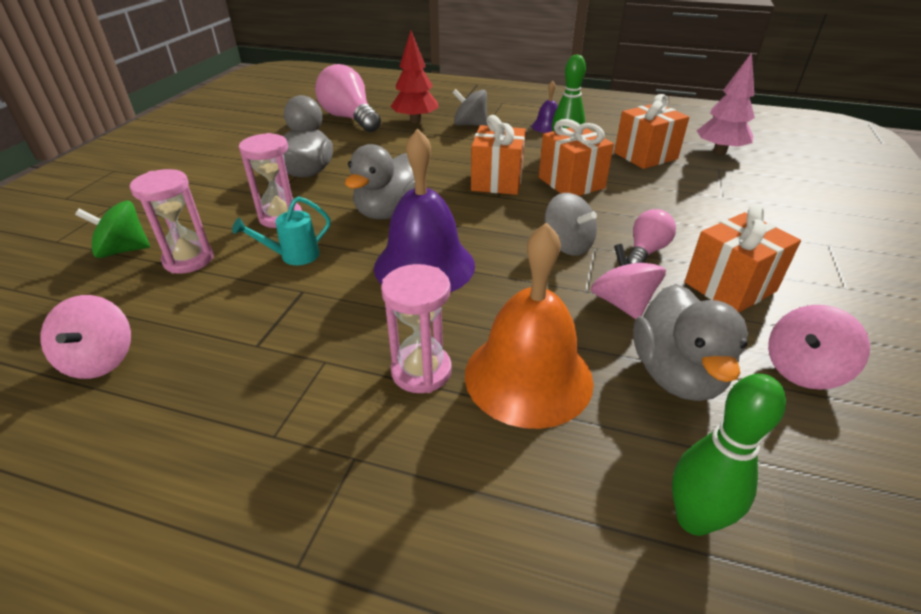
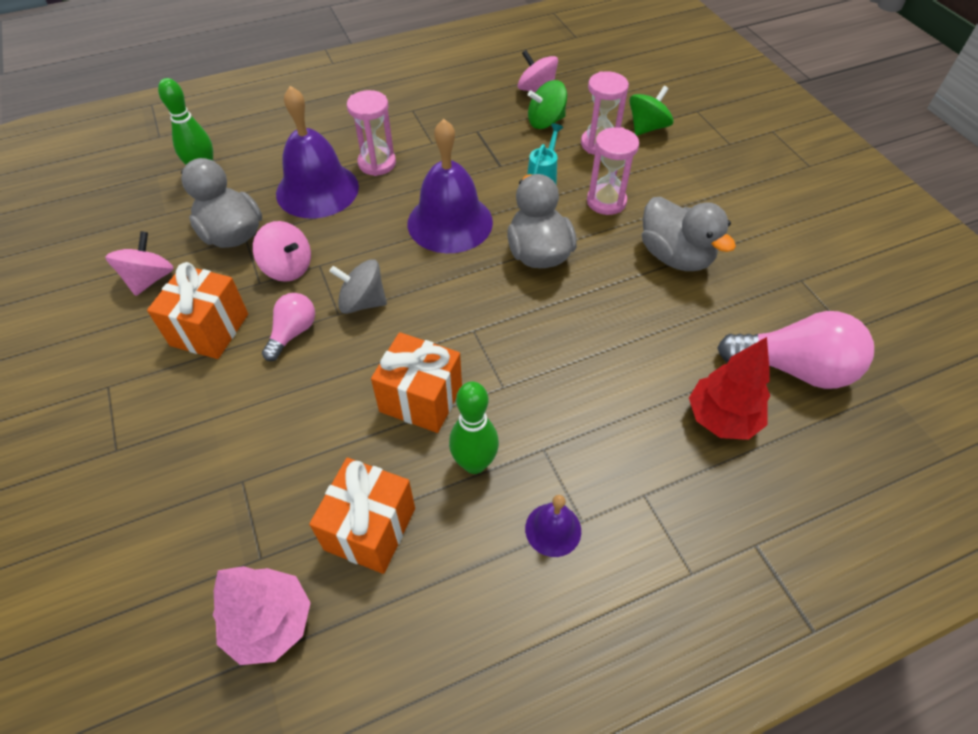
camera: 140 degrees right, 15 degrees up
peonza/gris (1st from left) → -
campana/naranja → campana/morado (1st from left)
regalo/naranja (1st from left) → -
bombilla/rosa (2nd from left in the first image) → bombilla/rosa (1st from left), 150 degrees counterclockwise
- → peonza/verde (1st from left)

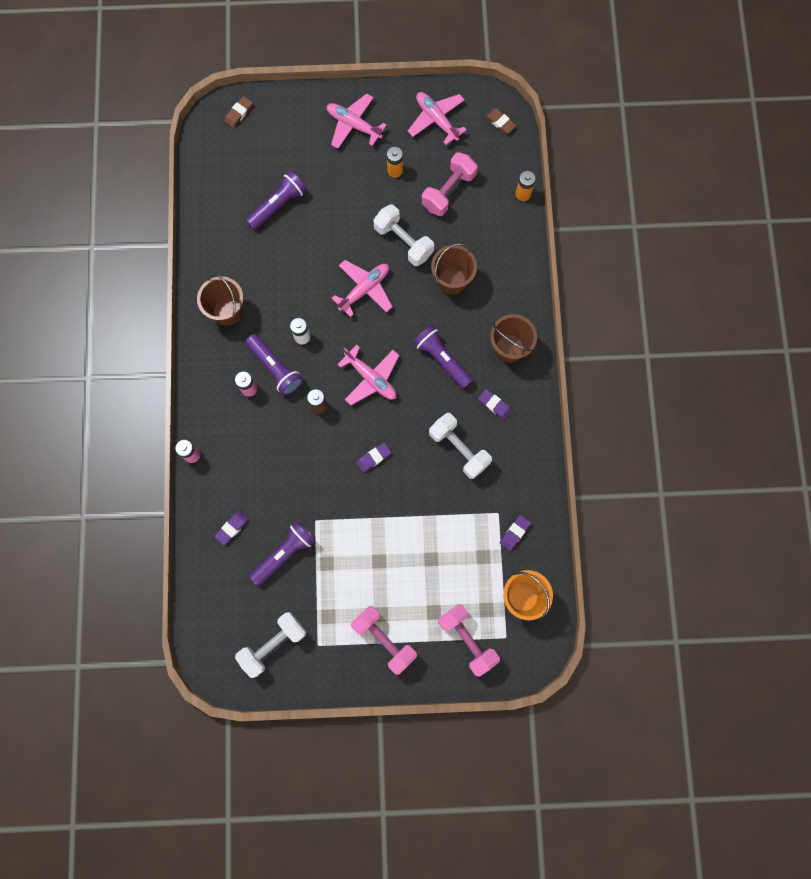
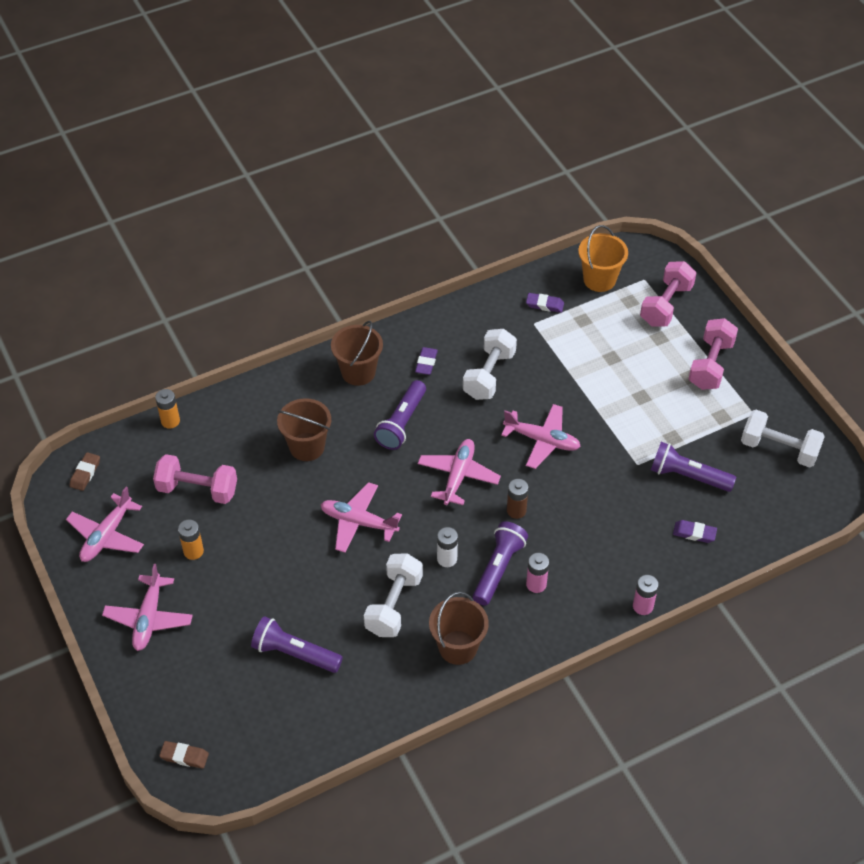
camera: 115 degrees left, 25 degrees down
goma de borrar/morado (2nd from left) → avión/rosa (5th from left)
mancuerna/blanco (2nd from left in the first image) → mancuerna/blanco (1st from left), moved

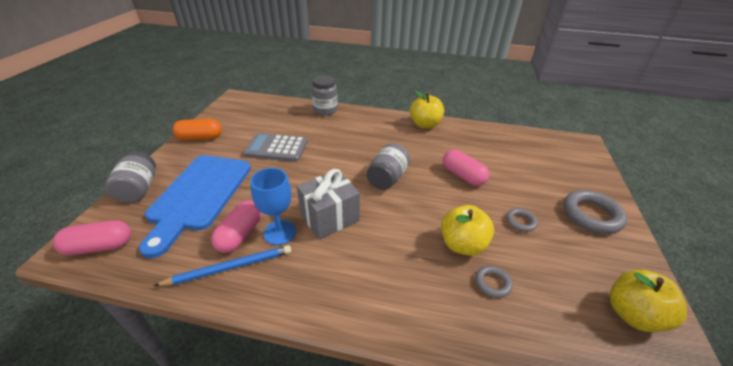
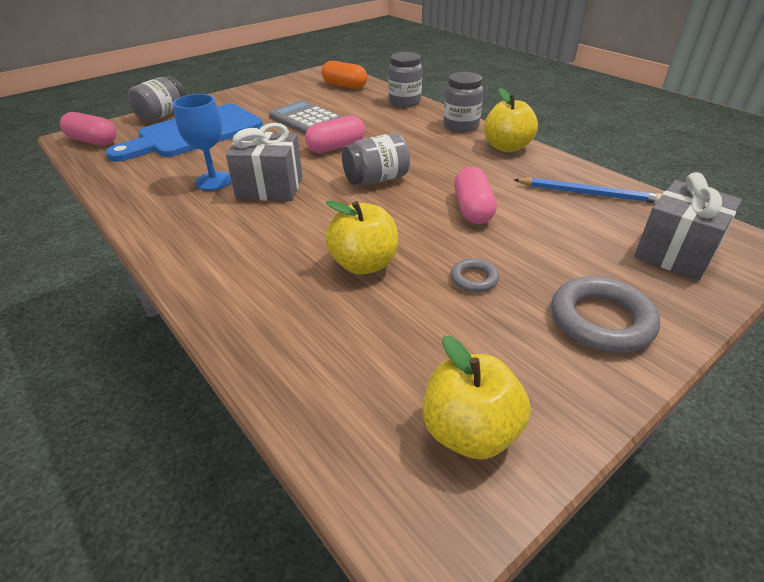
camera: 40 degrees right, 0 degrees up
lápiz/azul, moved
cápsula/naranja, moved
cápsula/rosa (2nd from left), moved
anillo/gris (1st from left) → -
- → tarro/gris (4th from left)
- → regalo/gris (2nd from left)

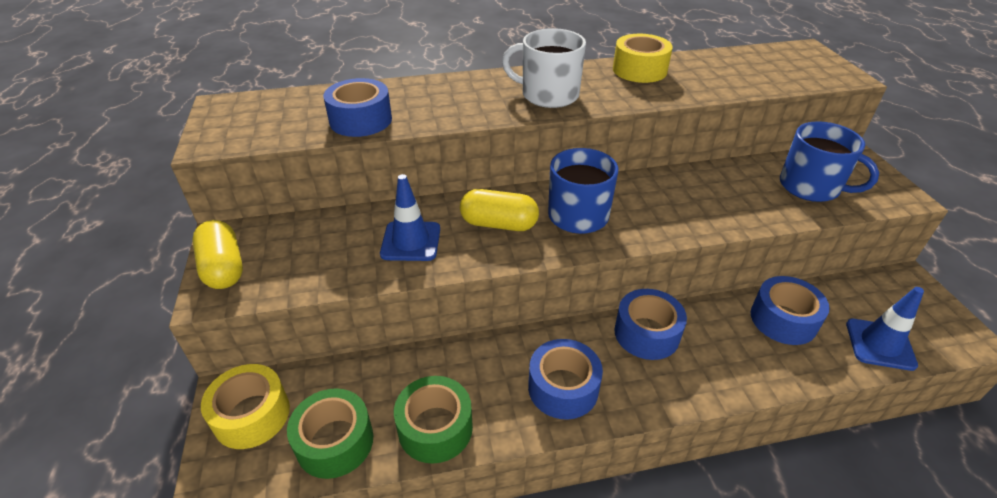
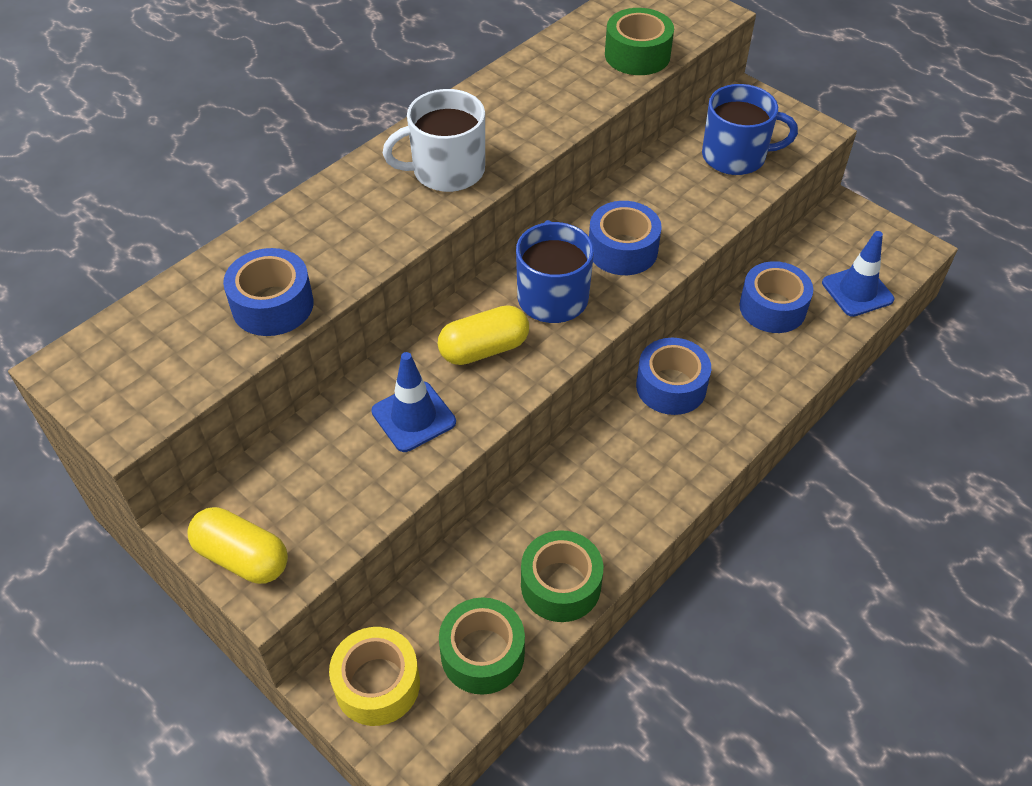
camera: 35 degrees left, 10 degrees up
cinta adhesiva/azul (2nd from left), moved
cinta adhesiva/amarillo (2nd from left) → -
- → cinta adhesiva/verde (3rd from left)

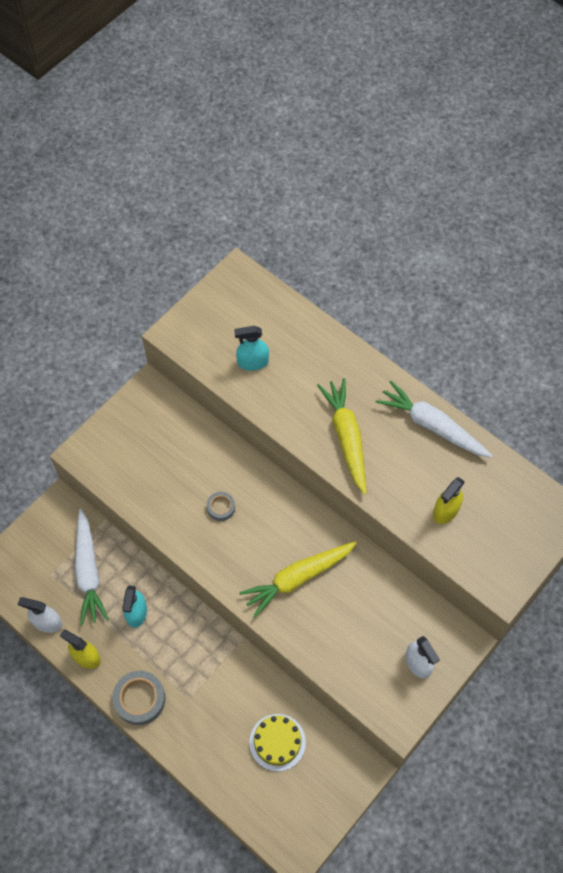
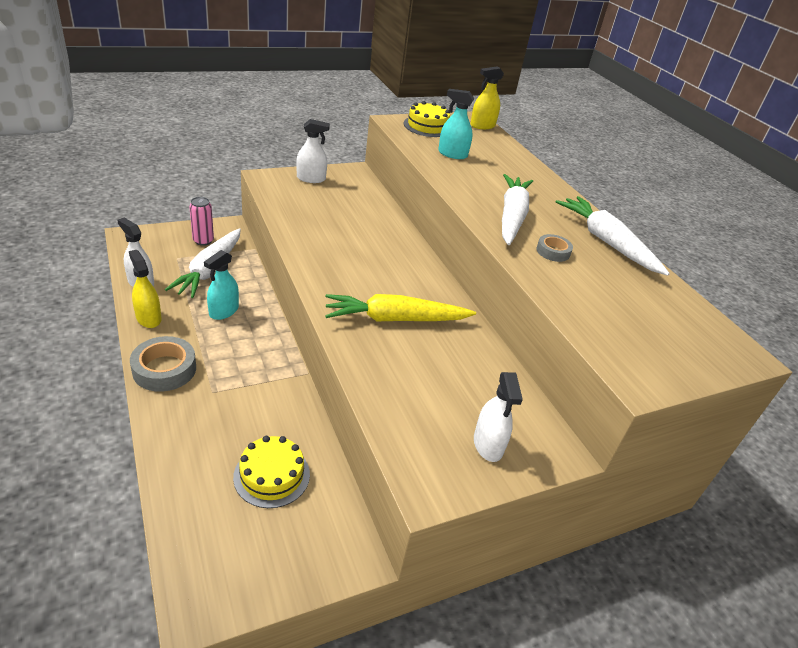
camera: 20 degrees right, 25 degrees down
cinta adhesiva/gris (2nd from left), moved
zanahoria/amarillo (2nd from left) → zanahoria/blanco (2nd from left)
pulverizador/amarillo (2nd from left), moved
- → lata/rosa
- → pulverizador/blanco (2nd from left)
- → tarta/amarillo (2nd from left)

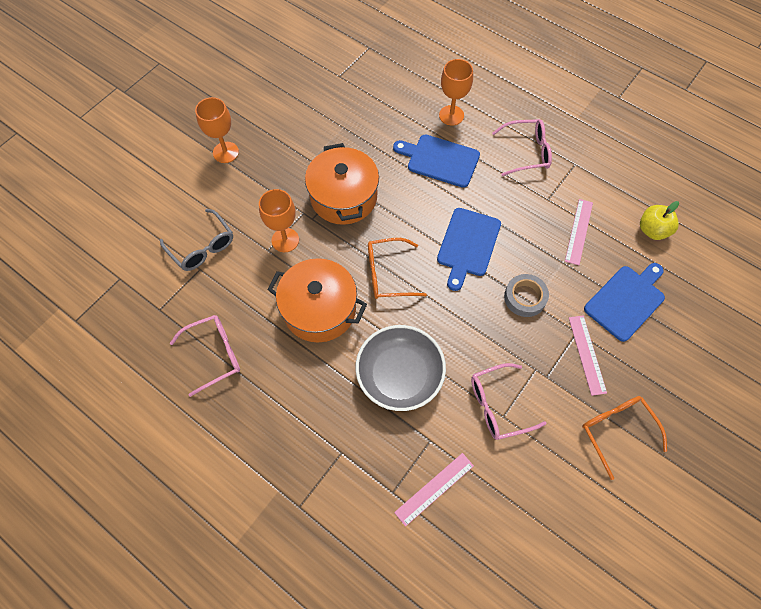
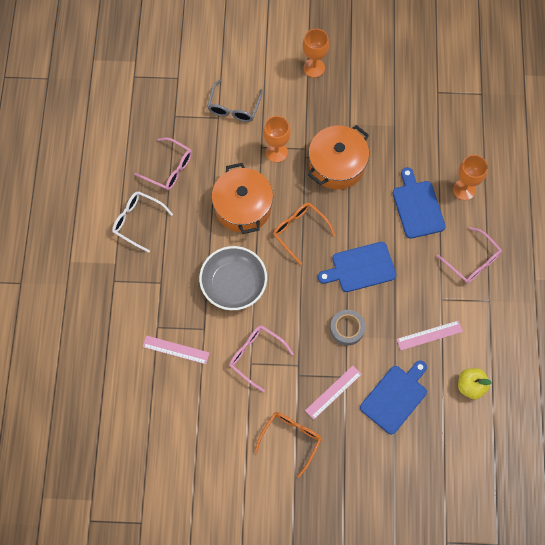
camera: 55 degrees right, 5 degrees up
tabla de cortar/azul (3rd from left in the first image) → tabla de cortar/azul (2nd from left), 60 degrees counterclockwise
- → gafas/blanco

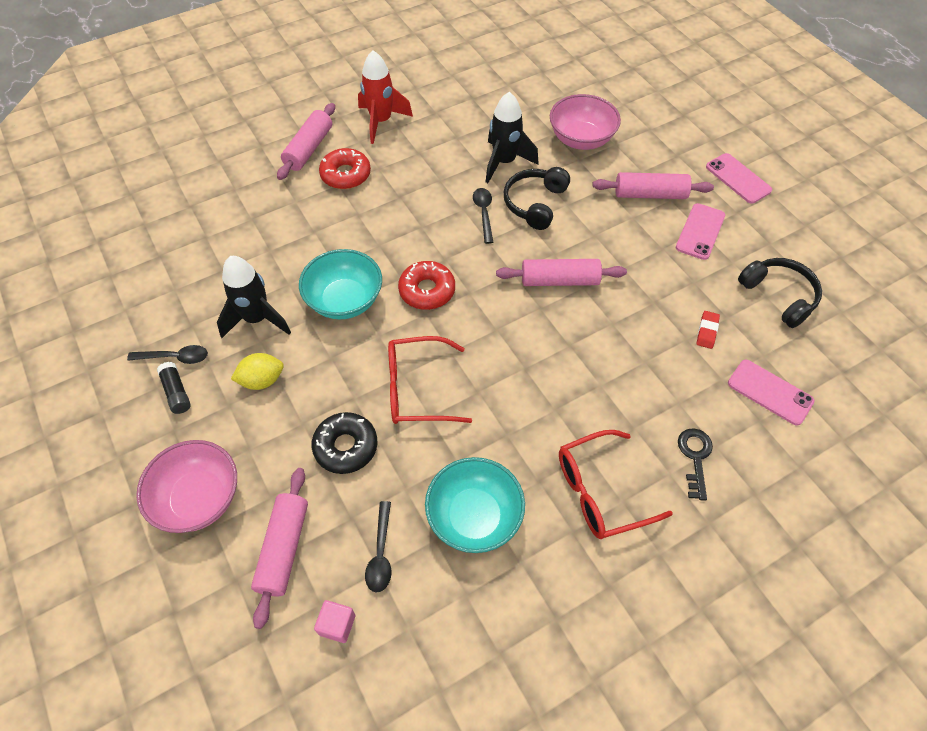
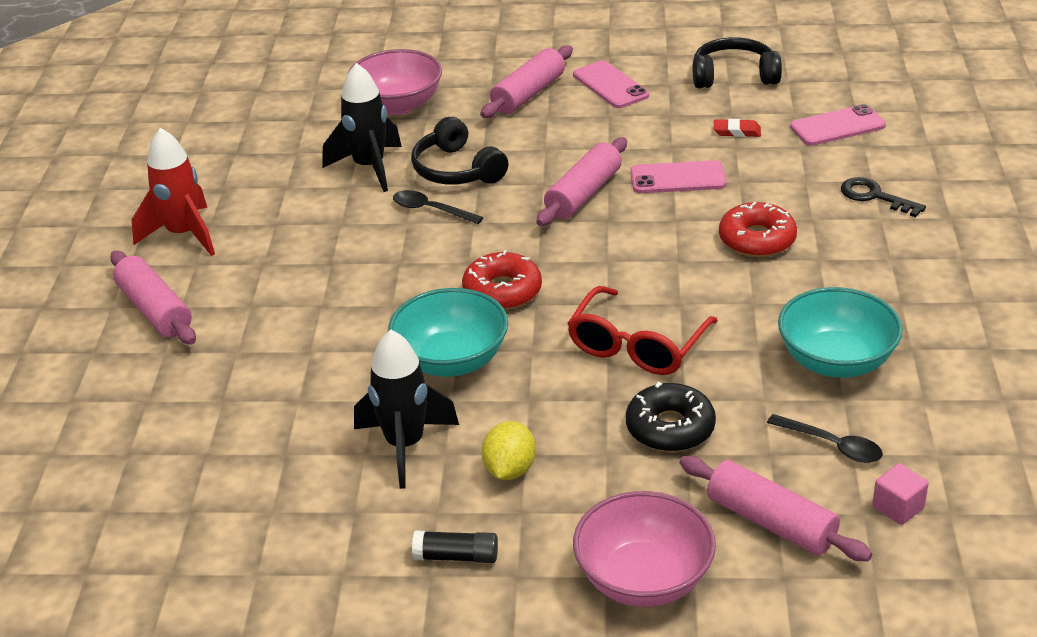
camera: 55 degrees left, 20 degrees down
cuchara/negro (1st from left) → -
rosquilla/rojo (1st from left in the first image) → rosquilla/rojo (2nd from left), moved
gafas/rojo (2nd from left) → -
goma de borrar/rojo, 45 degrees counterclockwise
móvil/rosa (2nd from left), moved

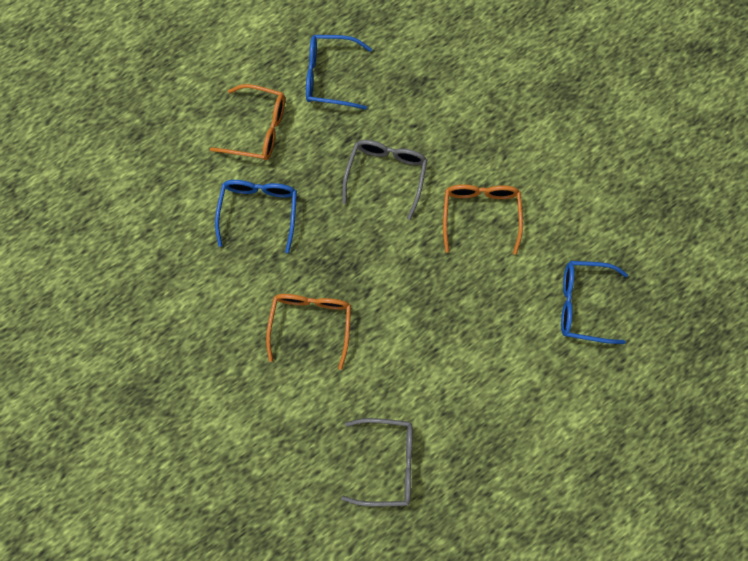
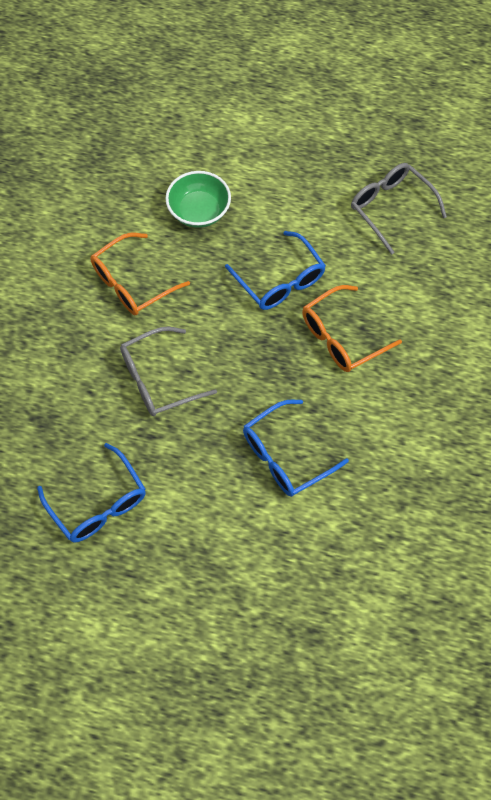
camera: 130 degrees left, 10 degrees down
gafas/naranja (1st from left) → -
gafas/azul (3rd from left in the first image) → gafas/azul (2nd from left), moved
- → cuenco/verde

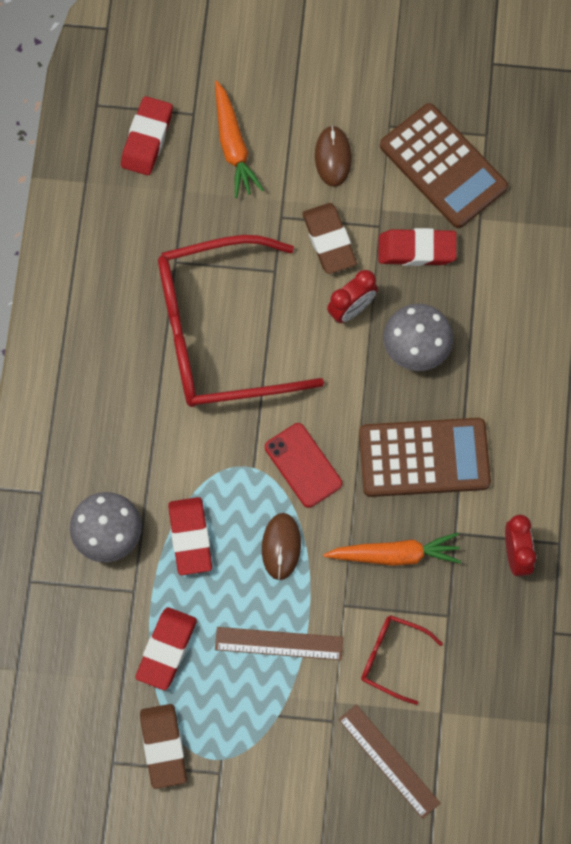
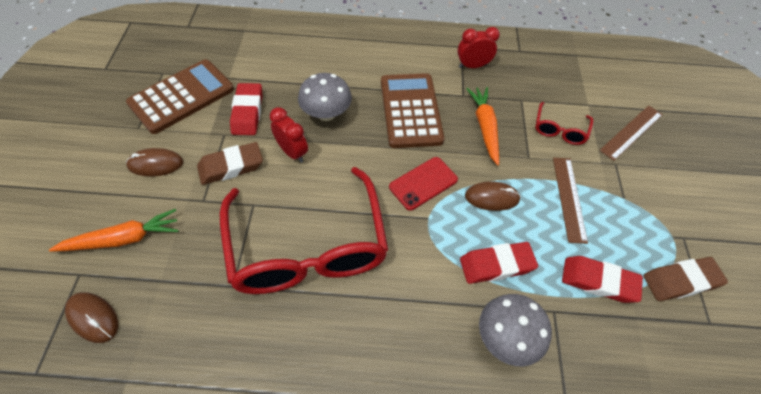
camera: 95 degrees left, 15 degrees down
goma de borrar/rojo (1st from left) → ratón/marrón (1st from left)

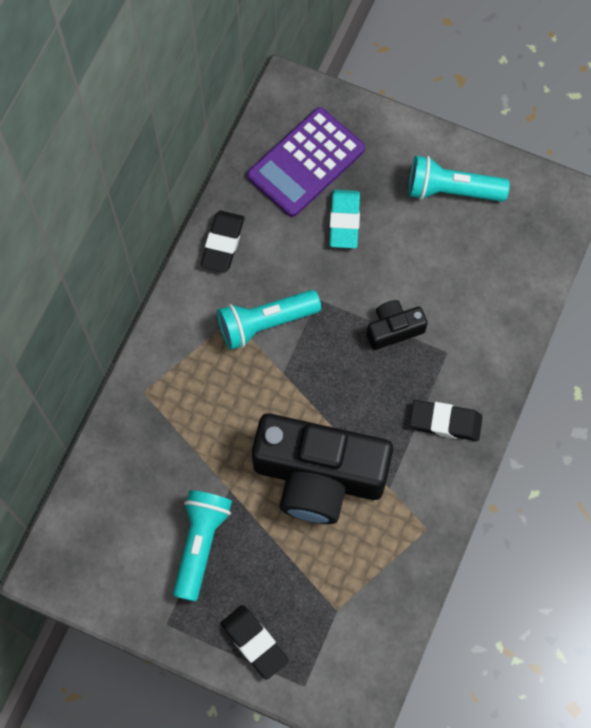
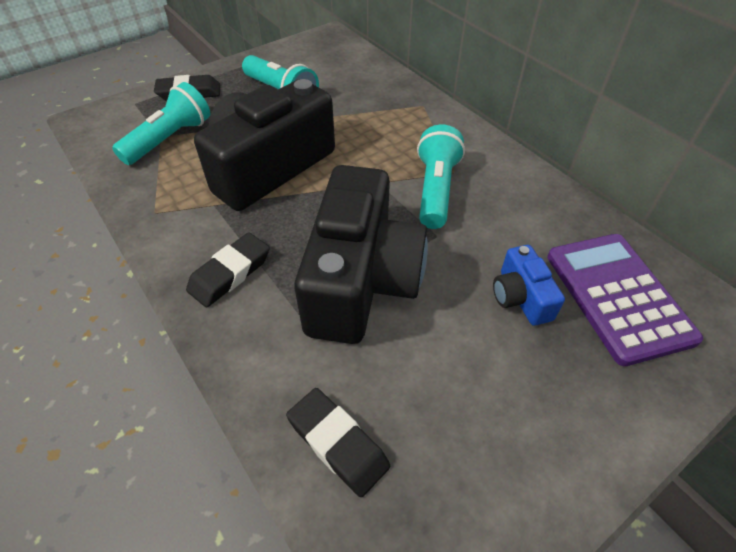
camera: 120 degrees right, 20 degrees down
goma de borrar/negro (1st from left in the first image) → goma de borrar/negro (3rd from left), moved
goma de borrar/turquesa → cámara/azul
cámara/negro (2nd from left), x2.23
lámpara de mano/turquesa (3rd from left in the first image) → lámpara de mano/turquesa (1st from left), moved

